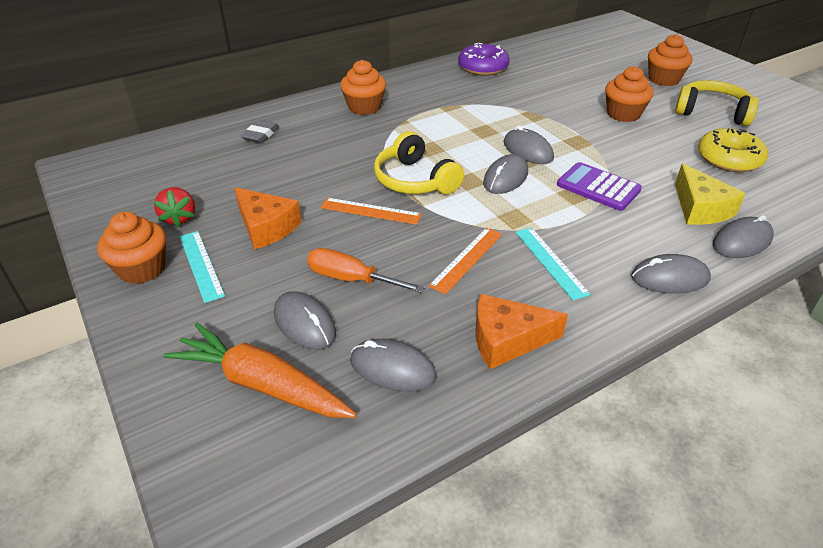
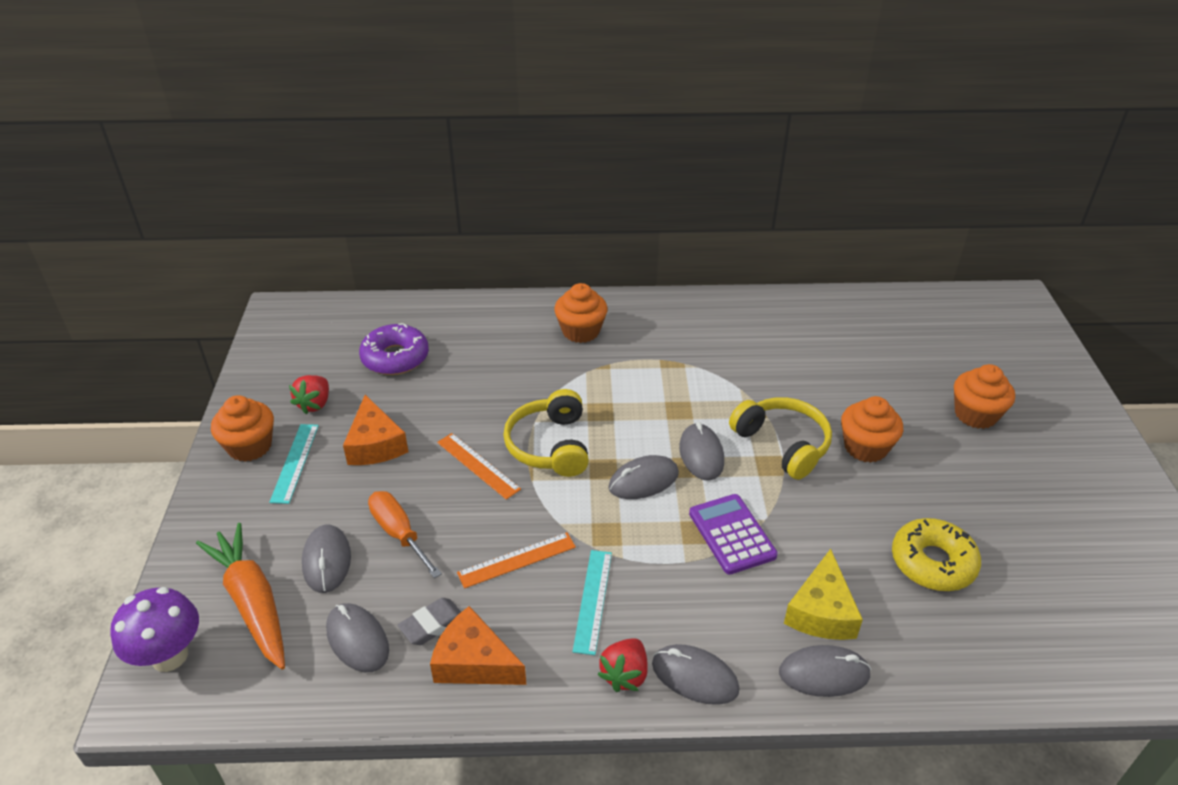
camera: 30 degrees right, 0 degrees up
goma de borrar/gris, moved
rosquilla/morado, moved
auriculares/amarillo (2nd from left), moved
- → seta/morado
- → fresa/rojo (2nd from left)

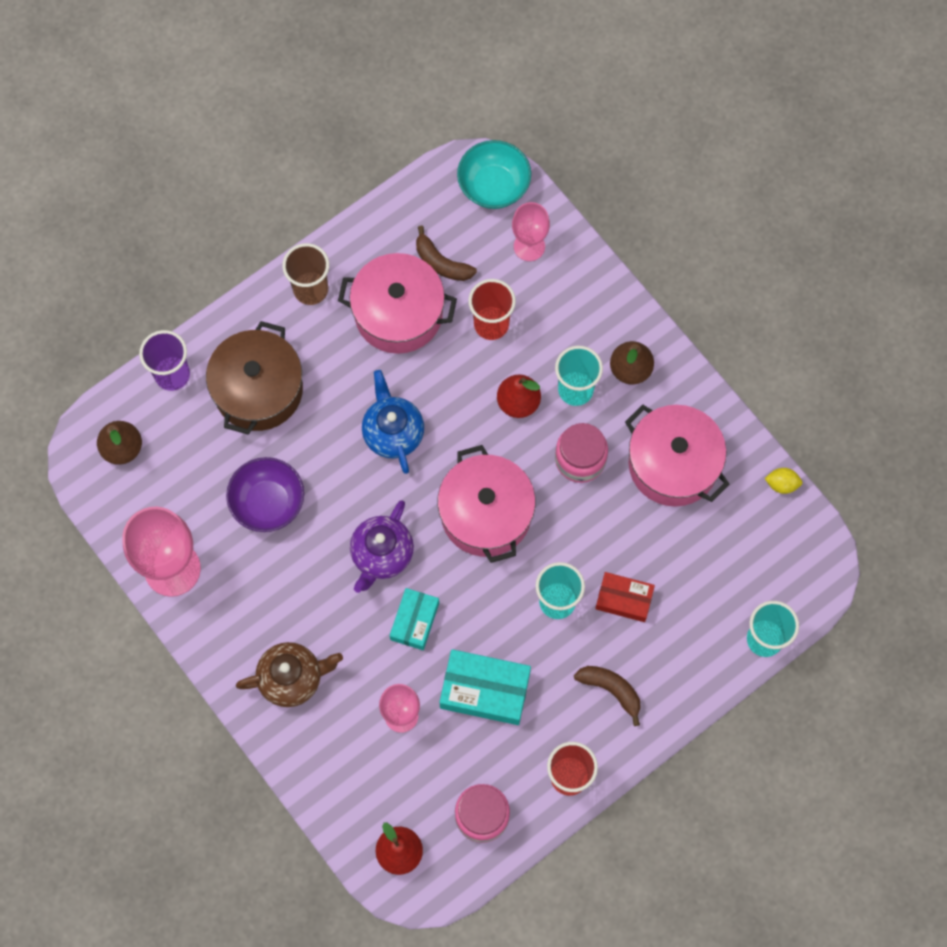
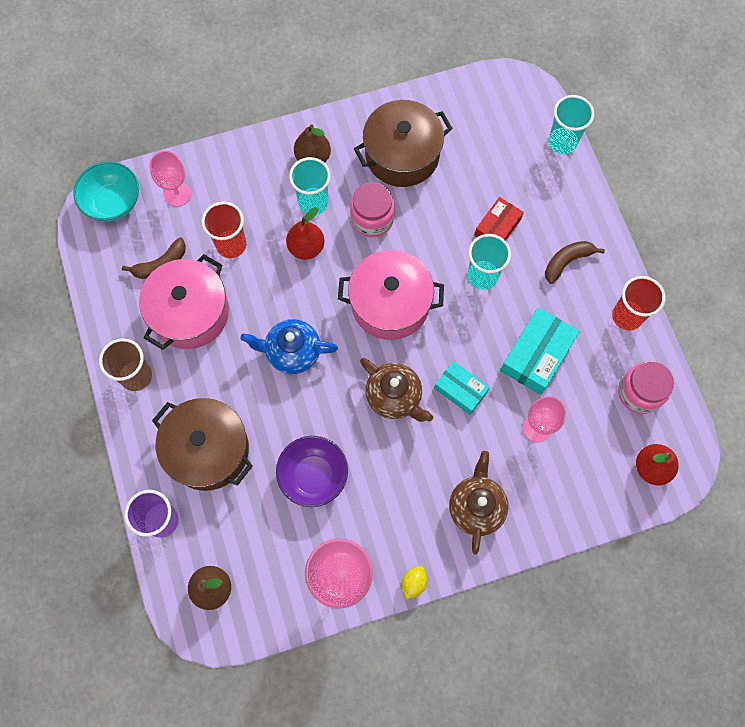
camera: 70 degrees left, 0 degrees up
tetera/morado → tetera/marrón (1st from left)
olla/rosa (3rd from left) → olla/marrón (2nd from left)
limón/amarillo, moved

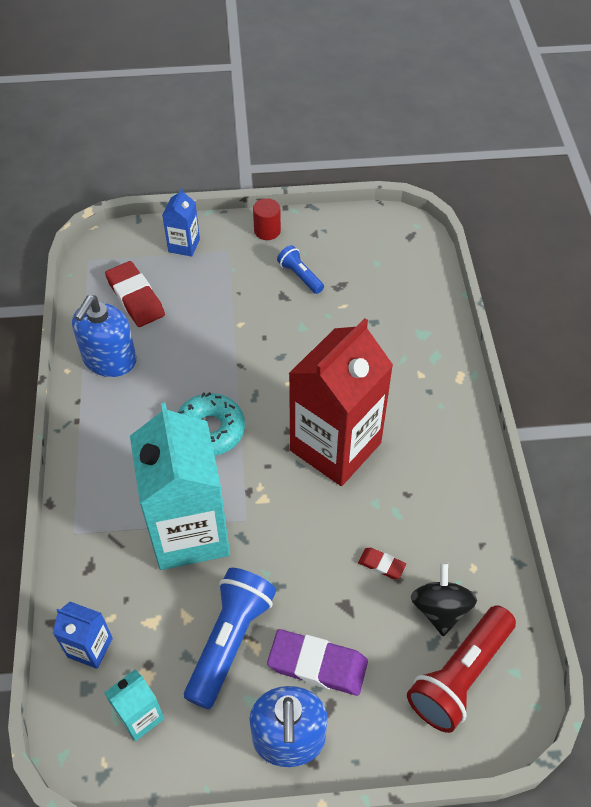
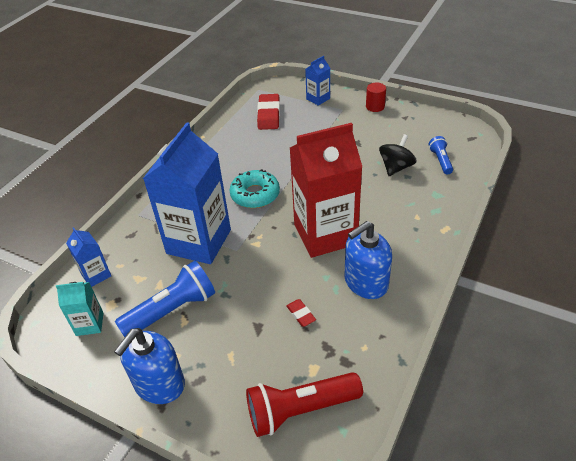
camera: 35 degrees right, 10 degrees down
dispensador de jabón/azul (1st from left in the first image) → dispensador de jabón/azul (2nd from left), moved
cartón de leche/turquesa (2nd from left) → cartón de leche/azul (2nd from left)
goma de borrar/morado → -
lámpara de mano/azul (2nd from left), moved
peonza/negro, moved

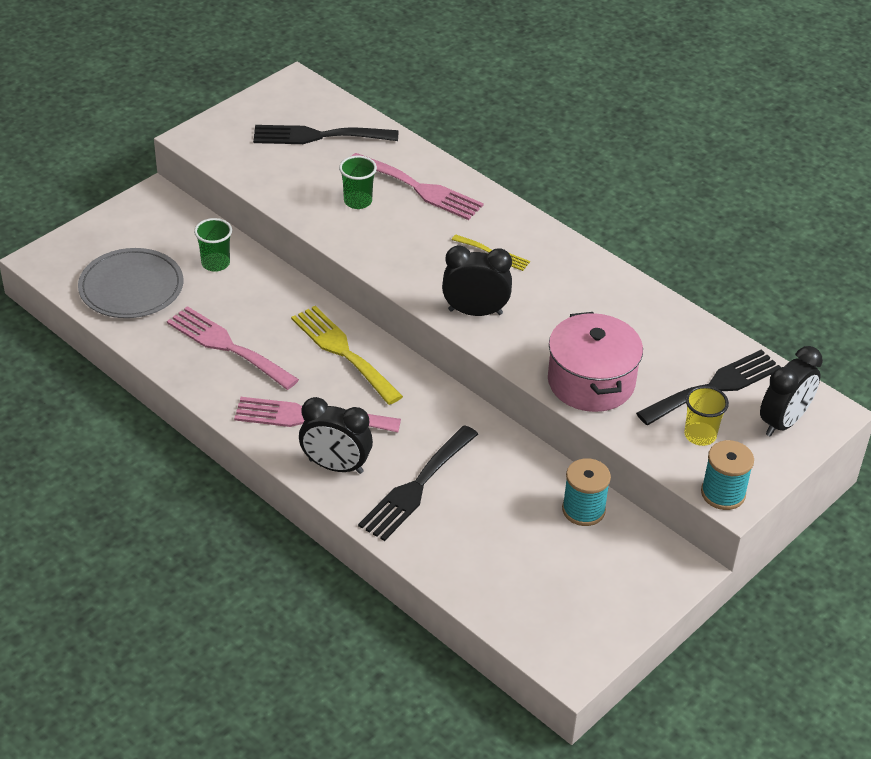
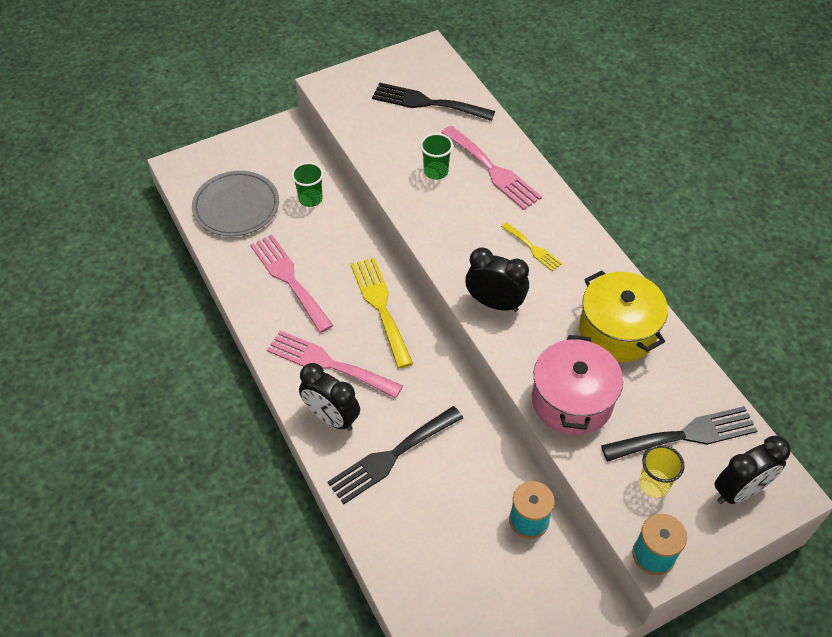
camera: 20 degrees right, 10 degrees up
- → olla/amarillo

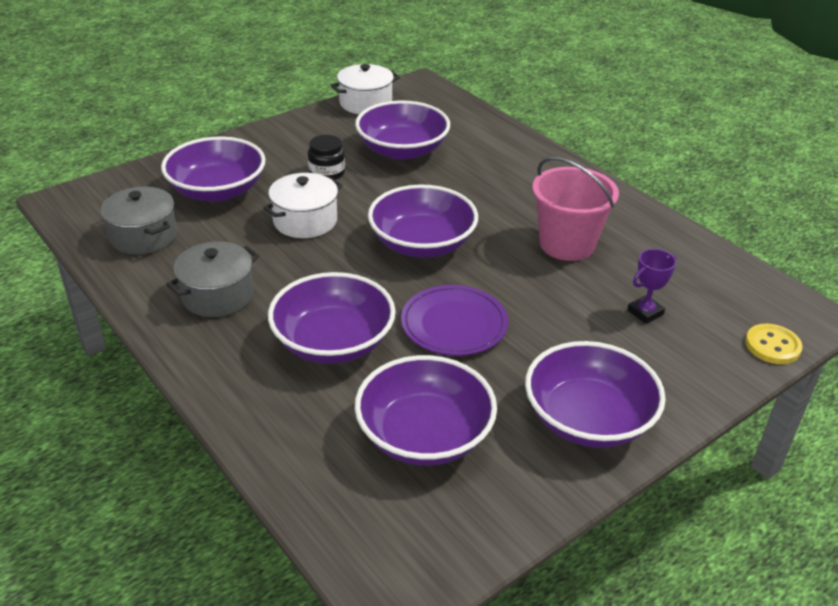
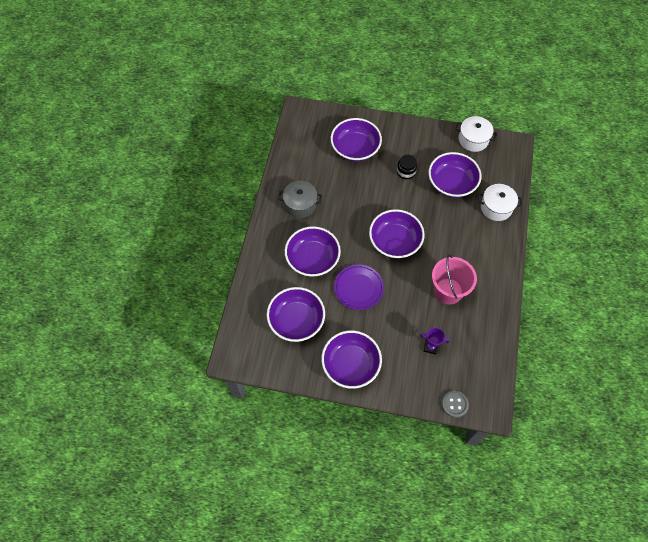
camera: 50 degrees right, 25 degrees up
olla/gris (1st from left) → -
olla/blanco (1st from left in the first image) → olla/blanco (2nd from left), moved
botón/amarillo → botón/gris

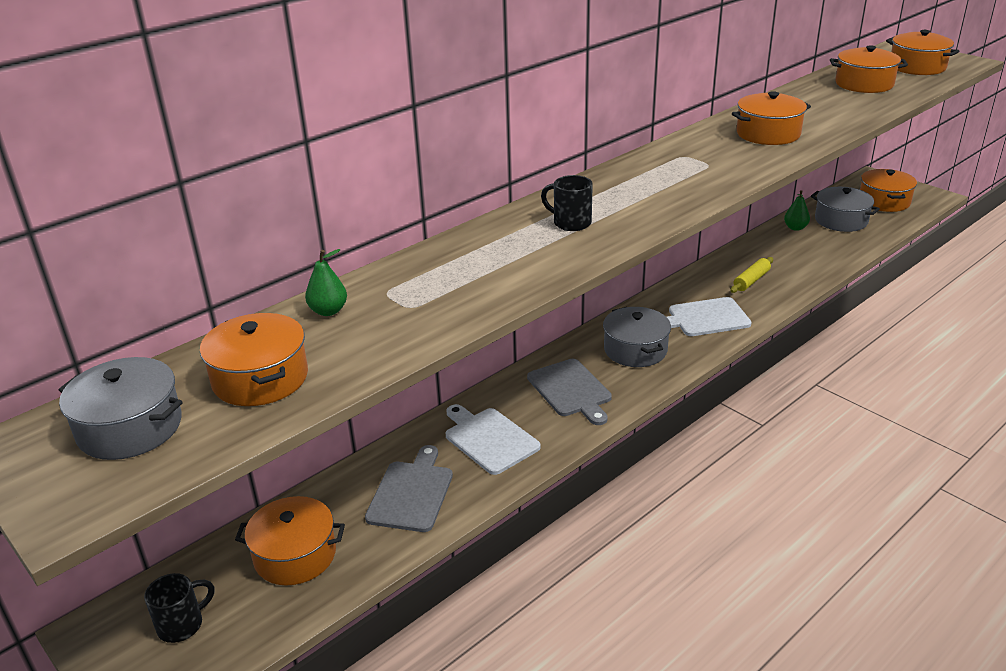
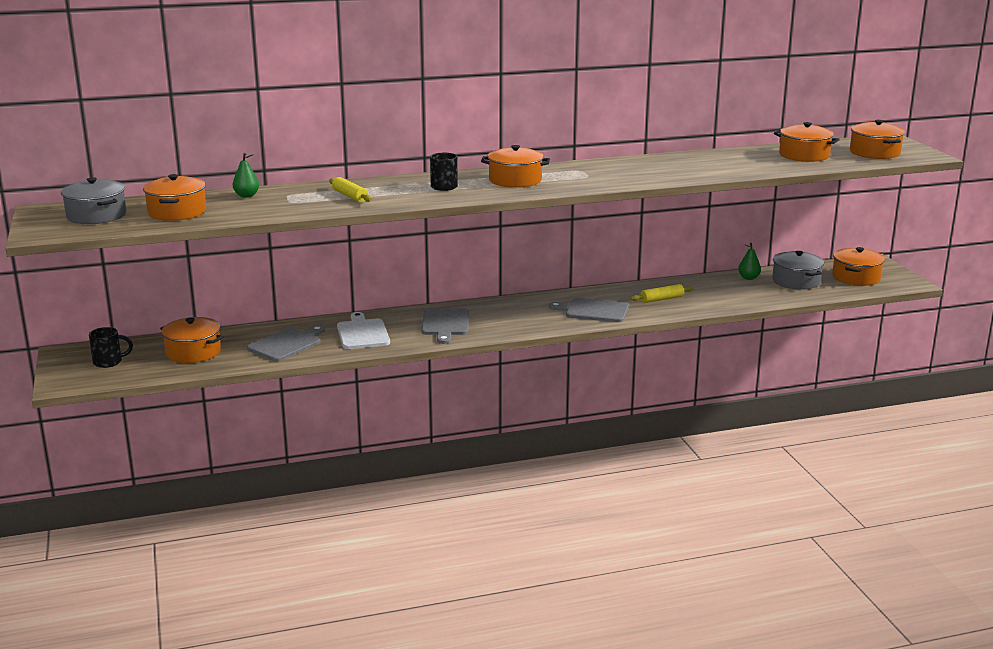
camera: 25 degrees right, 10 degrees down
olla/gris (2nd from left) → -
tabla de cortar/blanco (2nd from left) → tabla de cortar/gris (3rd from left)
olla/naranja (3rd from left), moved
- → rodillo/amarillo (1st from left)

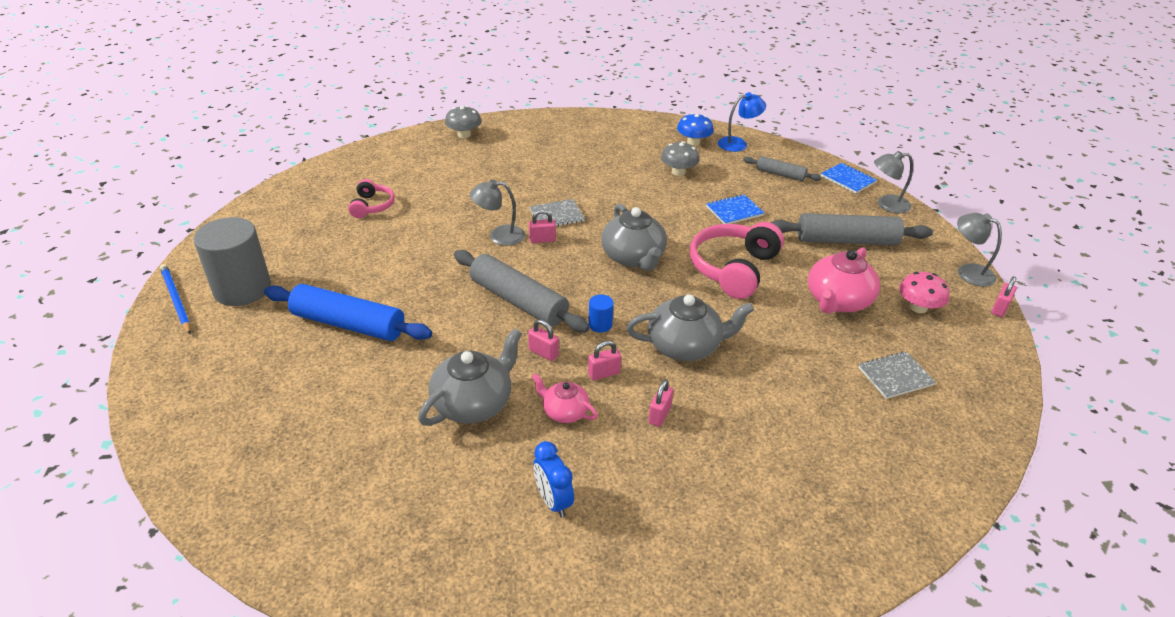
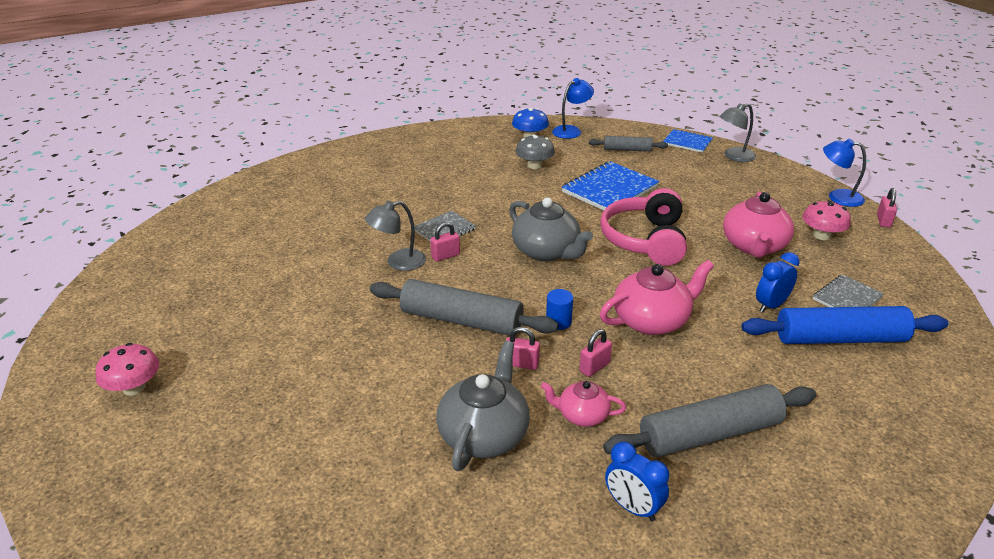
camera: 20 degrees left, 5 degrees down
lápiz/azul → -
cilindro/gris → seta/rosa (1st from left)
rodillo/azul, moved
auriculares/rosa (1st from left) → -
seta/gris (1st from left) → -
tetera/gris (3rd from left) → tetera/rosa (2nd from left)
candado/rosa (4th from left) → -
cuaderno/azul (1st from left), x1.69
rodillo/gris (3rd from left), moved
lámpara/gris (3rd from left) → lámpara/azul (2nd from left)
- → despertador/azul (2nd from left)

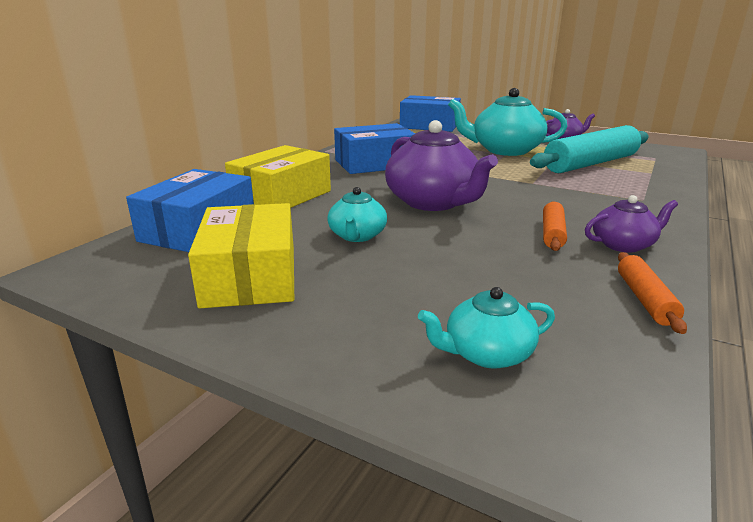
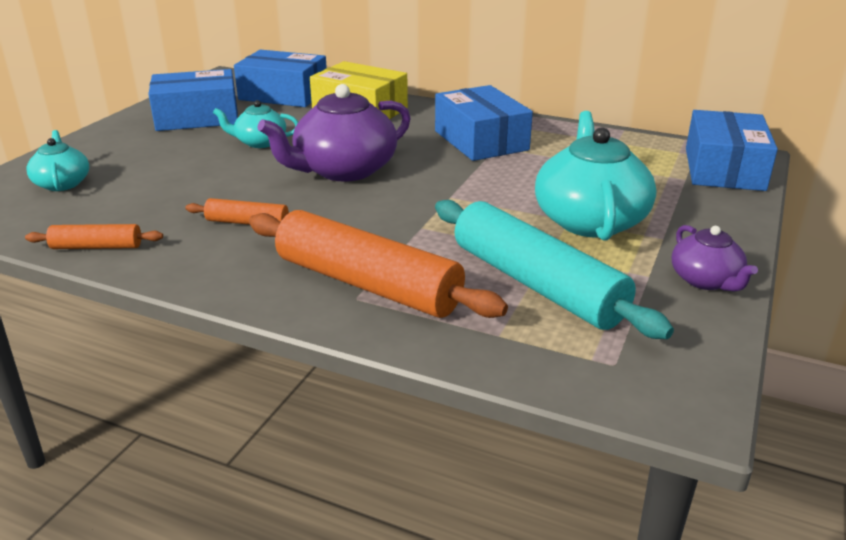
camera: 85 degrees right, 5 degrees up
caja/amarillo (1st from left) → caja/azul (1st from left)
tetera/morado (3rd from left) → -
- → rodillo/naranja (3rd from left)

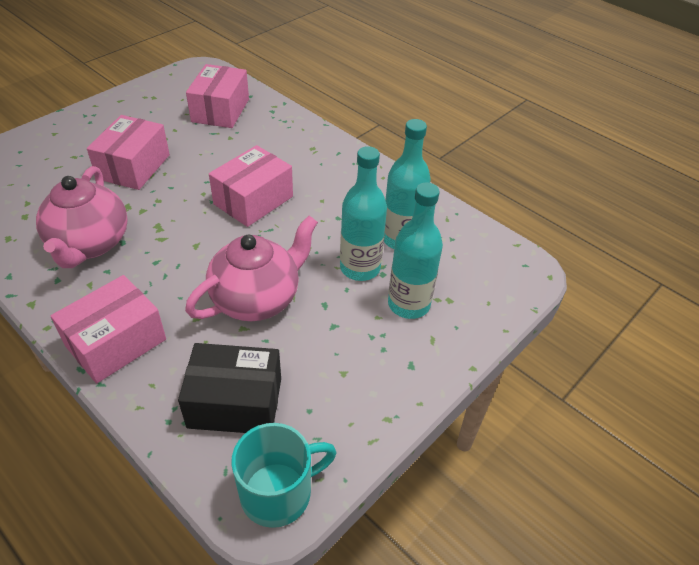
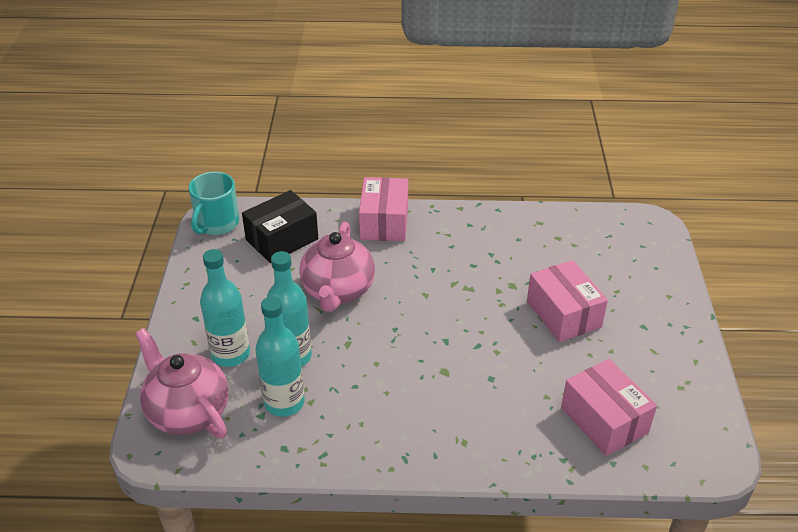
camera: 140 degrees right, 5 degrees down
tetera/rosa (1st from left), moved
caja/rosa (4th from left) → -

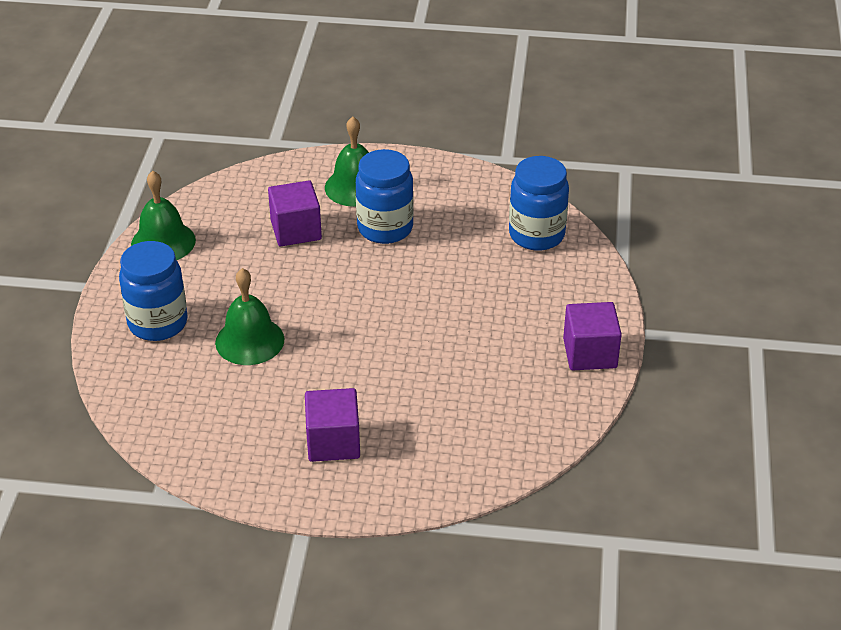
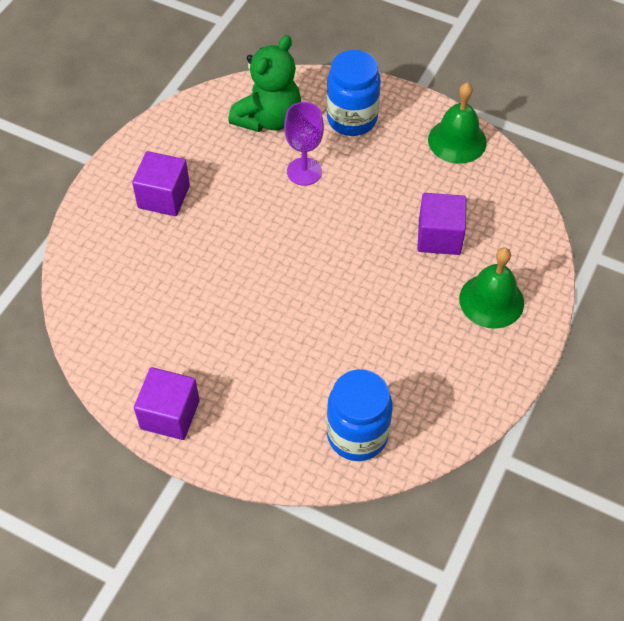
camera: 110 degrees right, 15 degrees up
campana/verde (2nd from left) → copa/morado
tarro/azul (2nd from left) → -
- → osito/verde

